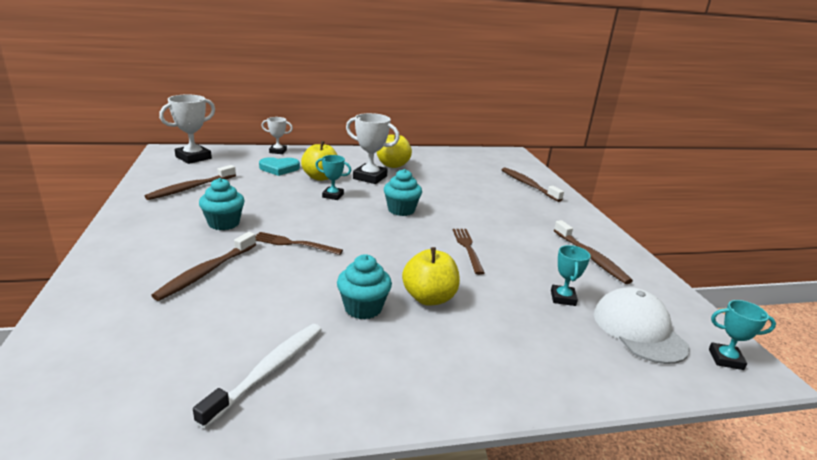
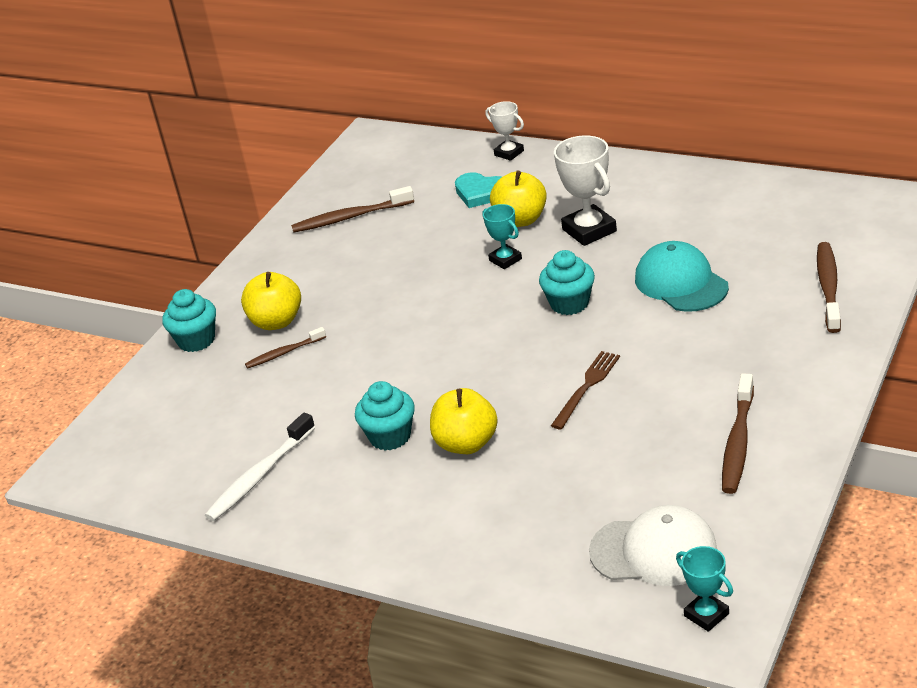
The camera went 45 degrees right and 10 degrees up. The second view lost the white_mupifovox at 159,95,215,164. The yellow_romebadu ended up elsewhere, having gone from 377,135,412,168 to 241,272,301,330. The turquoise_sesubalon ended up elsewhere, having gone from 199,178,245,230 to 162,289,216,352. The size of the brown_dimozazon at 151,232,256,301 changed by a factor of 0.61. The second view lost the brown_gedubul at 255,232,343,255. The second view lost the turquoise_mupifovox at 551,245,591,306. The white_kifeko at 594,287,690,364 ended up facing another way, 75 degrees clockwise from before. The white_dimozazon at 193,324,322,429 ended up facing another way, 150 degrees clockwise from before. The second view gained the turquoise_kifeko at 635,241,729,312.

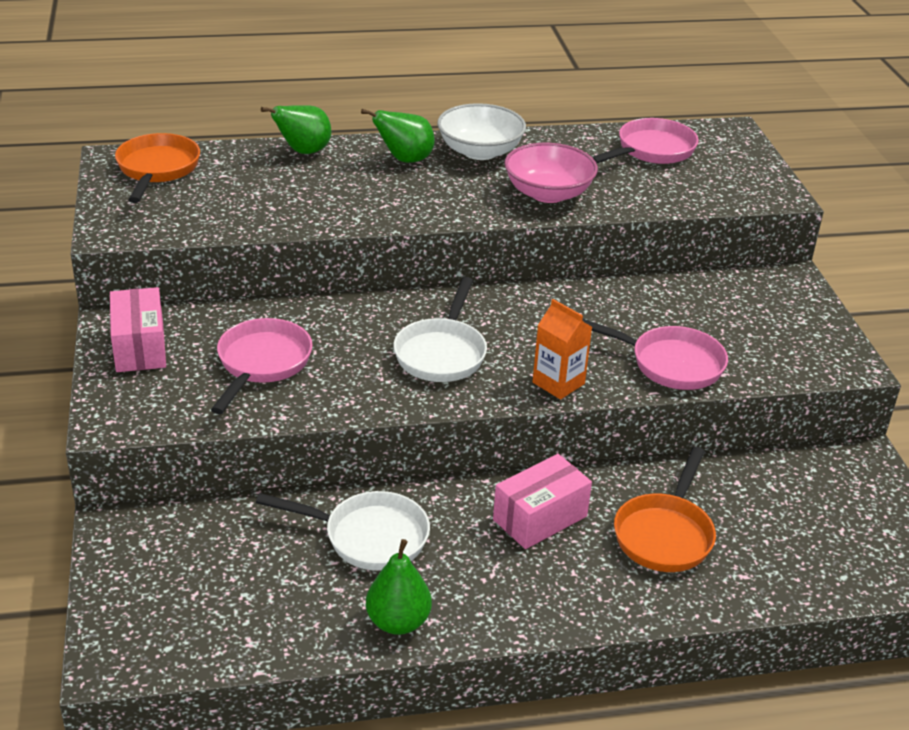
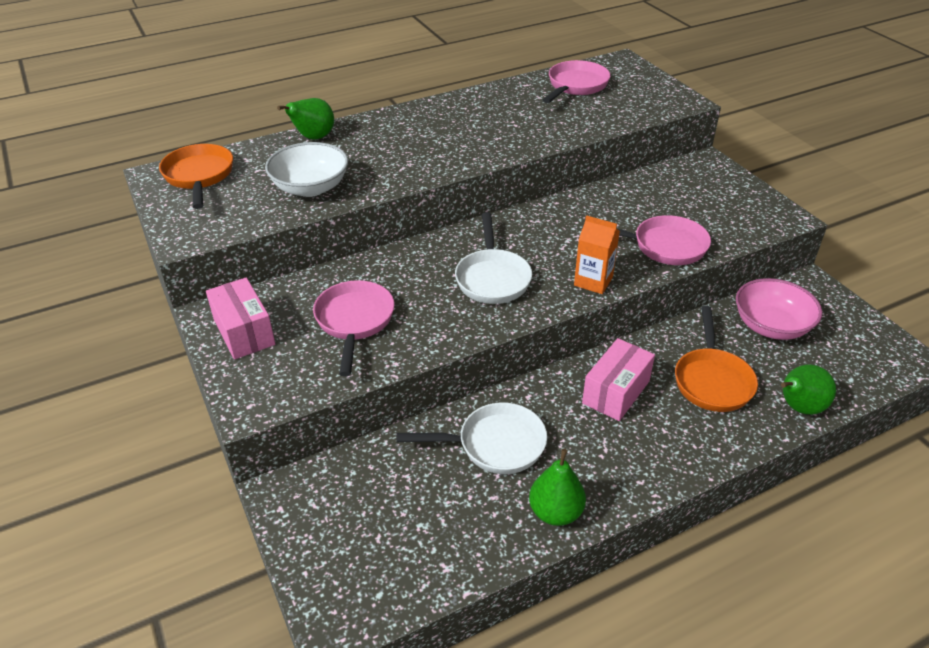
The camera went 15 degrees left and 5 degrees up. The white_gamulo ended up elsewhere, having gone from 437,103,526,160 to 265,142,348,197. The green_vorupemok ended up elsewhere, having gone from 361,109,435,163 to 781,365,836,415. The pink_gamulo ended up elsewhere, having gone from 504,143,598,203 to 736,278,822,340.

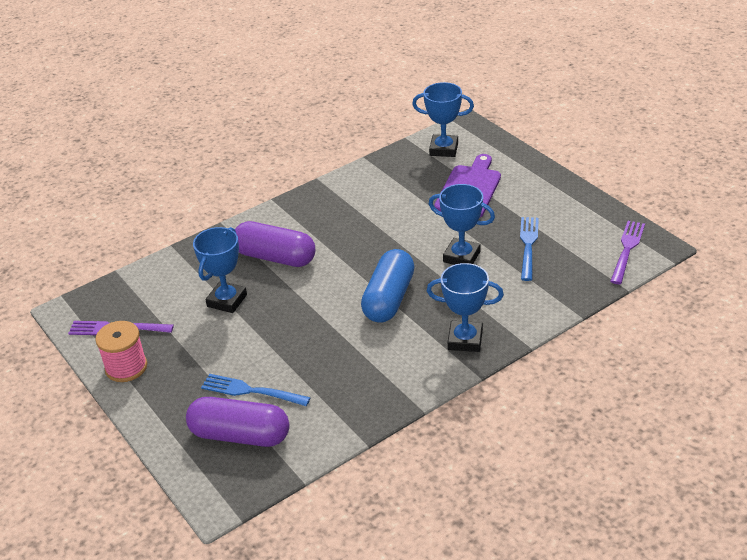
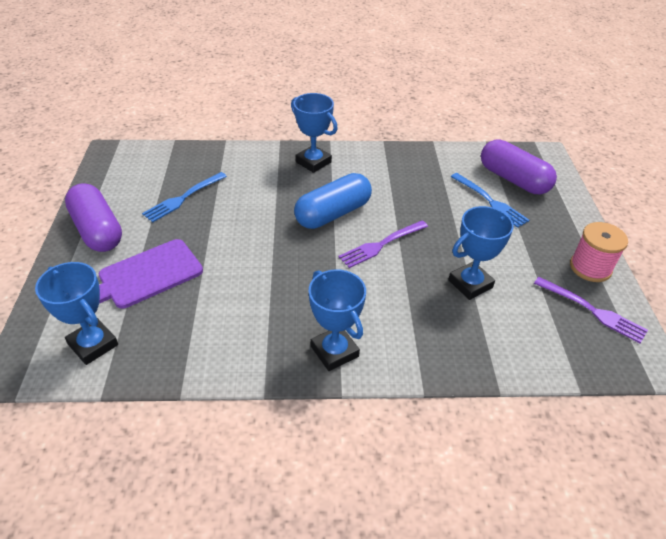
The camera went 150 degrees left and 5 degrees up. The blue_mupifovox ended up elsewhere, having gone from 429,184,495,265 to 309,269,366,371. The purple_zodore ended up elsewhere, having gone from 235,221,315,267 to 65,183,122,252. The purple_gedubul ended up elsewhere, having gone from 610,221,645,284 to 338,221,428,268.

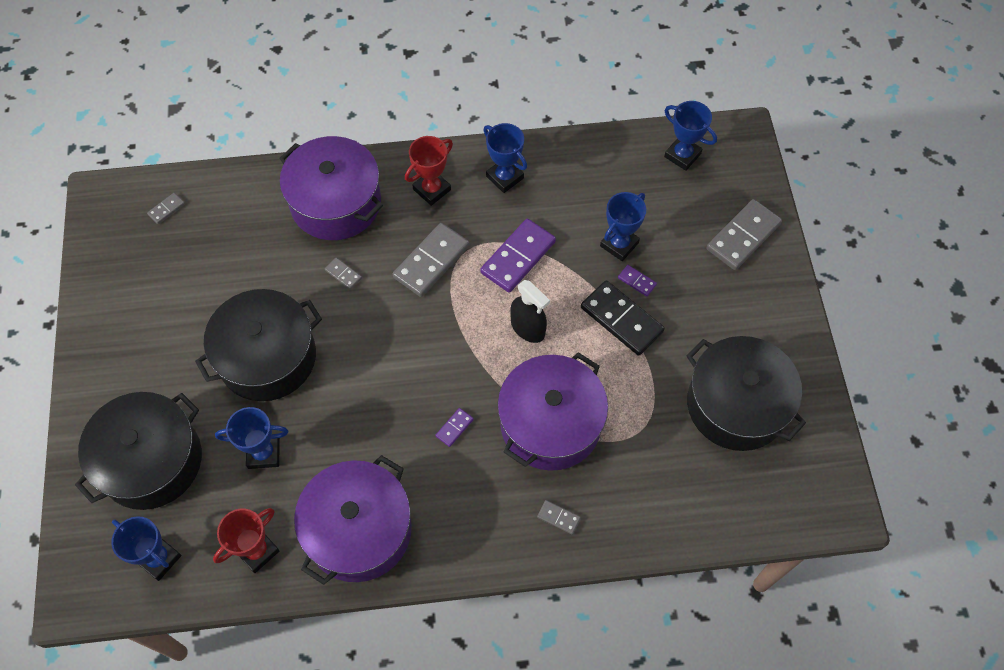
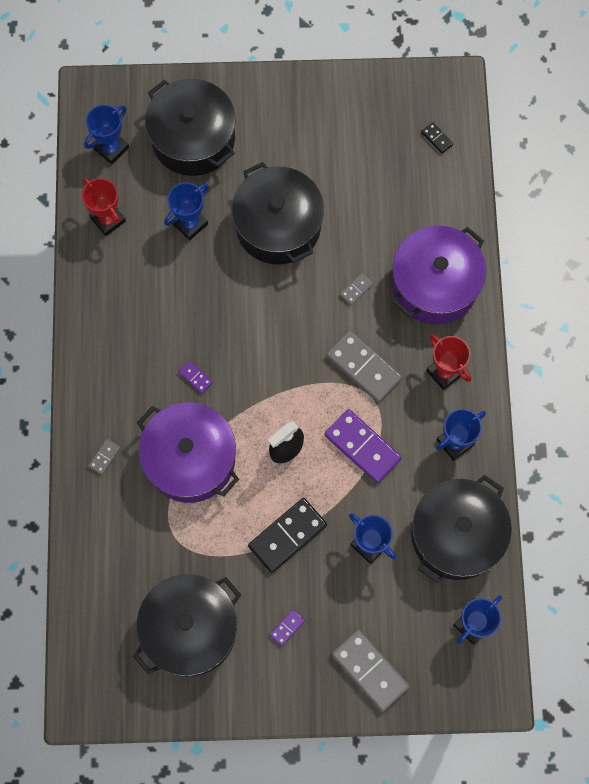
The camera went 95 degrees right and 10 degrees up. What was the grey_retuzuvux at 147,193,185,224 turned into the black_retuzuvux at 421,122,453,154. The purple_retuzuvux ended up elsewhere, having gone from 618,265,657,297 to 270,609,305,646. The blue_mupifovox at 215,407,288,469 ended up facing another way, 45 degrees clockwise from before. The second view lost the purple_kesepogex at 294,455,412,585. The second view gained the black_kesepogex at 411,475,512,583.

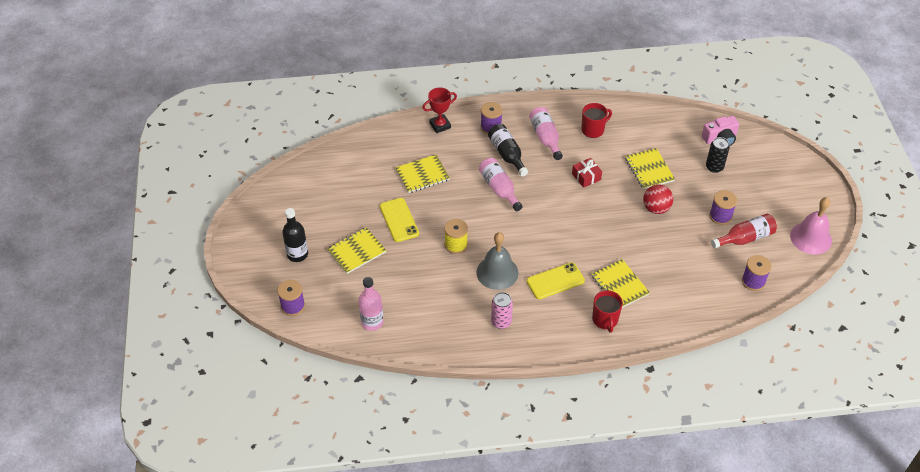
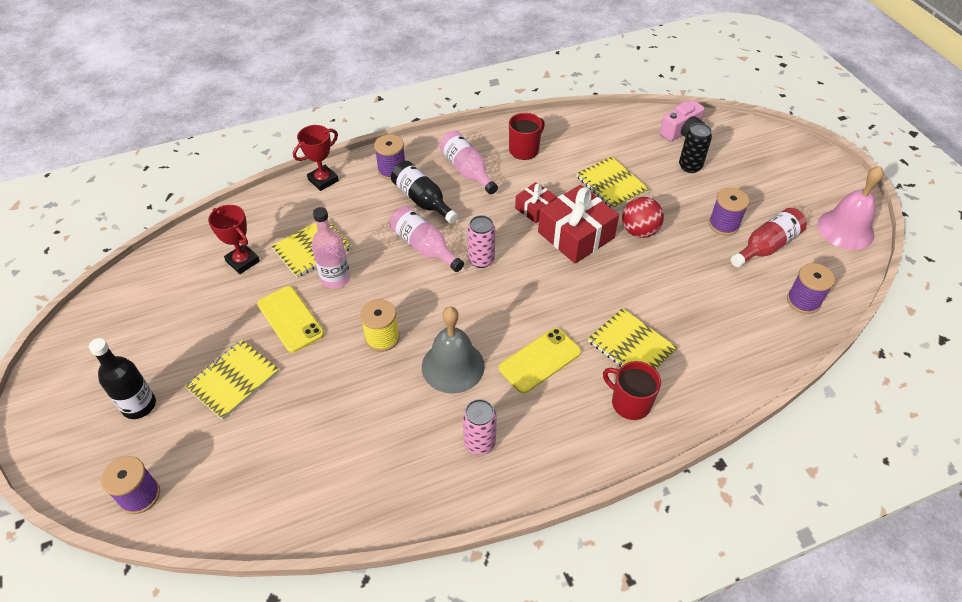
The camera went 15 degrees left and 0 degrees up. The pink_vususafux ended up elsewhere, having gone from 359,277,384,331 to 312,207,350,289. The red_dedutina at 592,290,623,333 ended up facing another way, 150 degrees clockwise from before. The second view gained the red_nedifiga at 538,185,619,263. The second view gained the red_mupifovox at 208,205,260,274. The second view gained the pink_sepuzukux at 467,215,495,268.

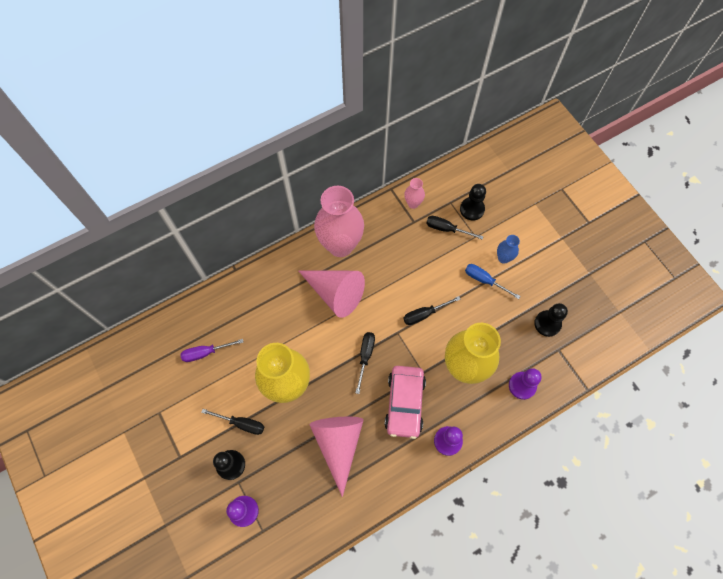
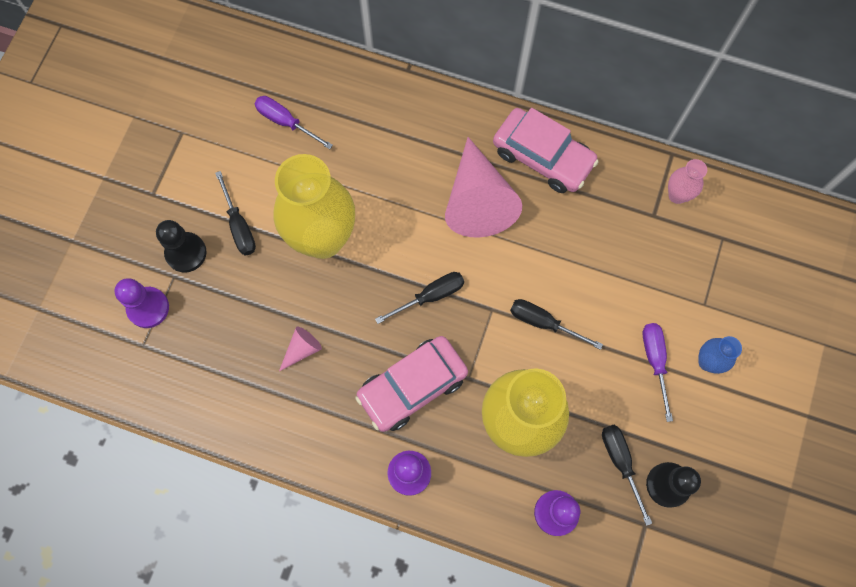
The camera went 50 degrees right and 5 degrees up. The second view lost the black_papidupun at 460,184,486,221. Where the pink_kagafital stood at 314,186,364,257, the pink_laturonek came to stand at 493,108,599,193. The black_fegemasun ended up elsewhere, having gone from 426,216,484,240 to 602,425,652,526. What was the blue_fegemasun at 465,264,520,299 turned into the purple_fegemasun at 642,323,673,422. The size of the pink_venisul at 309,417,364,497 changed by a factor of 0.42.

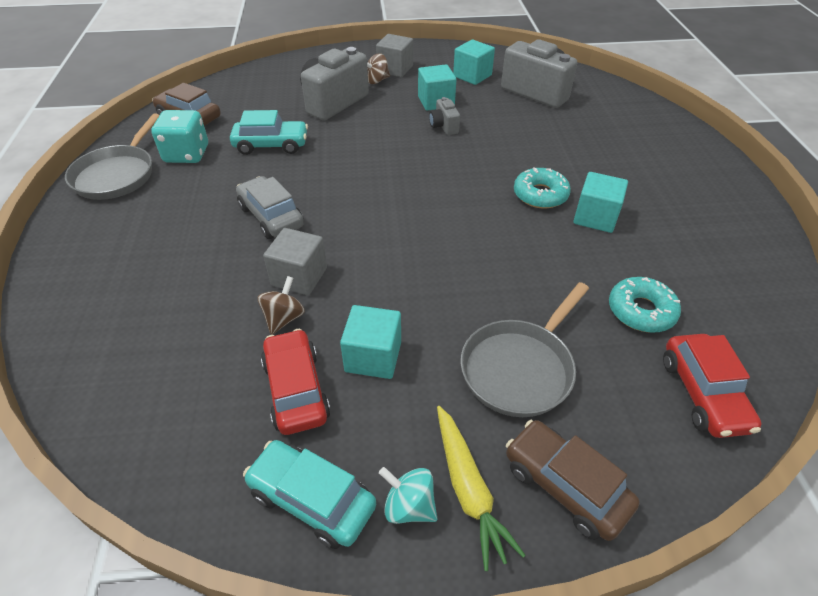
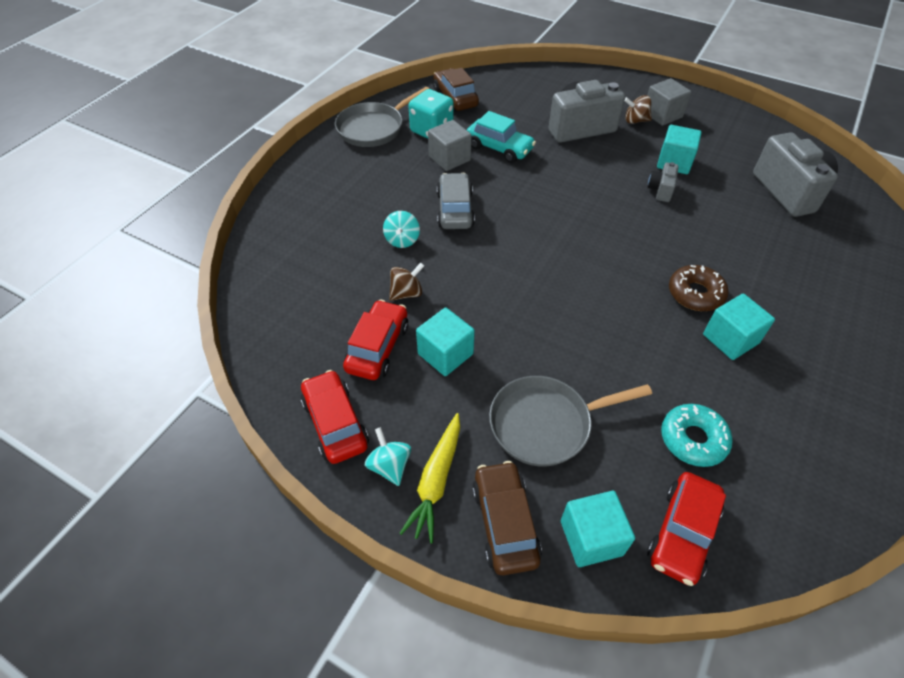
The camera went 35 degrees right and 5 degrees up. The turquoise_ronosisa ended up elsewhere, having gone from 453,40,495,85 to 561,491,635,567. What was the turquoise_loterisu at 514,167,571,208 turned into the brown_loterisu at 669,265,728,311. The grey_ronosisa ended up elsewhere, having gone from 263,228,327,295 to 428,120,472,171. What was the turquoise_laturonek at 243,440,376,549 turned into the red_laturonek at 301,370,369,464. The second view gained the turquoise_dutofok at 383,211,420,248.

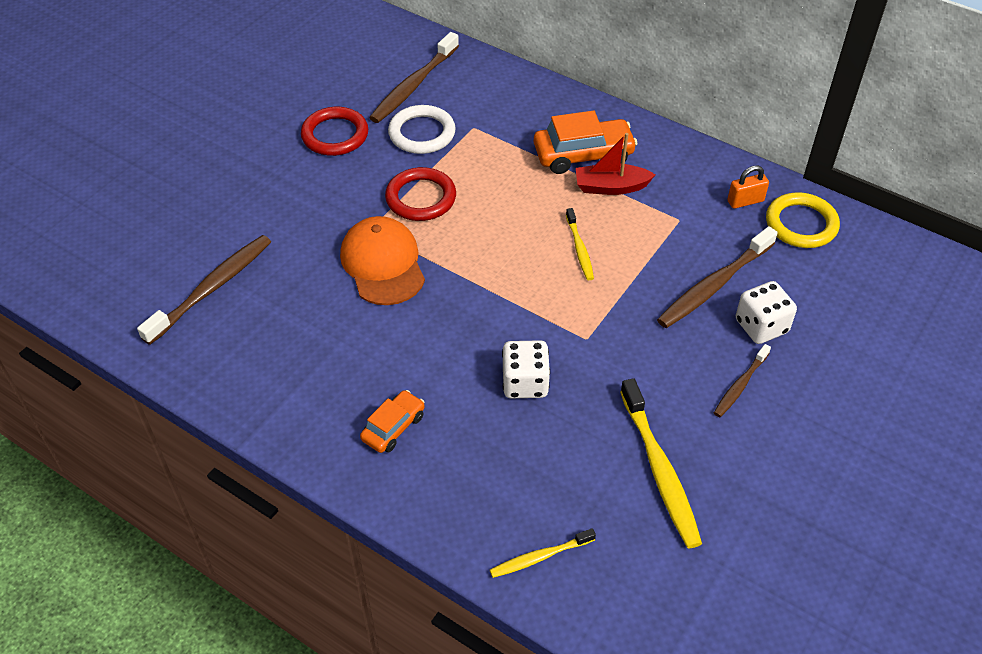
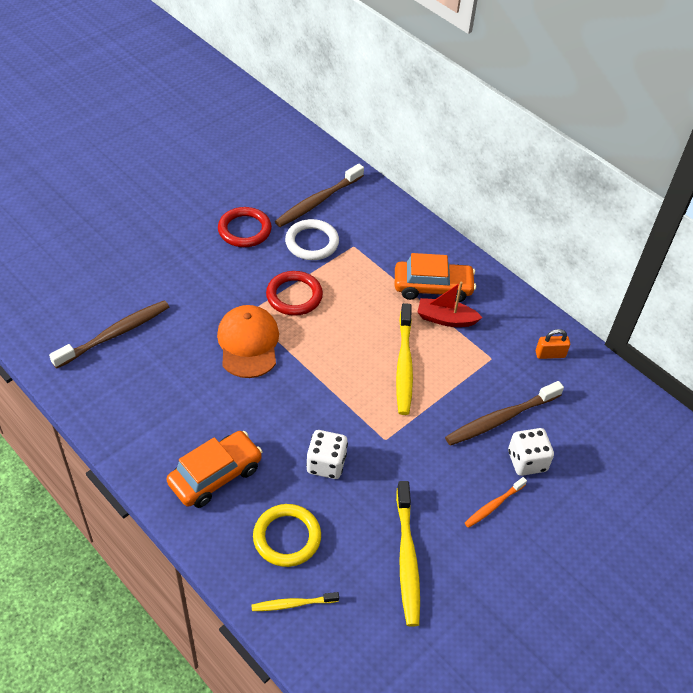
The camera went 10 degrees right and 0 degrees up. The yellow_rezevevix ended up elsewhere, having gone from 766,193,840,248 to 253,504,321,567. The size of the yellow_dimozazon at 566,208,594,280 changed by a factor of 1.79. What was the brown_dimozazon at 714,344,771,417 turned into the orange_dimozazon at 465,477,527,528. The size of the orange_laturonek at 360,390,425,453 changed by a factor of 1.69.

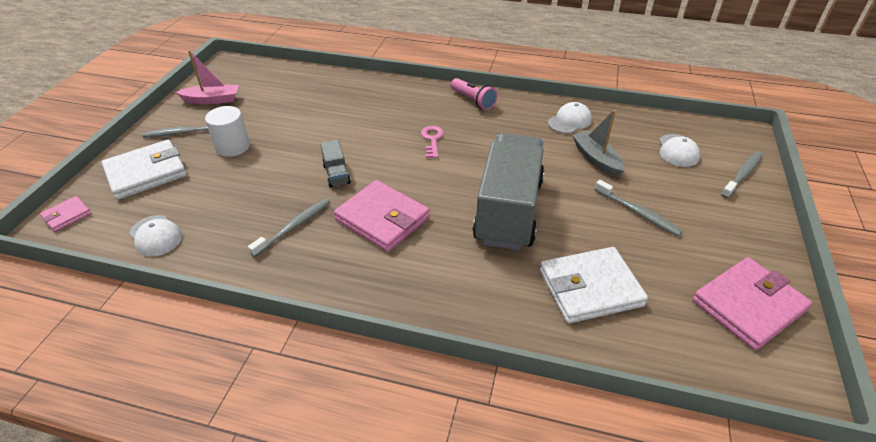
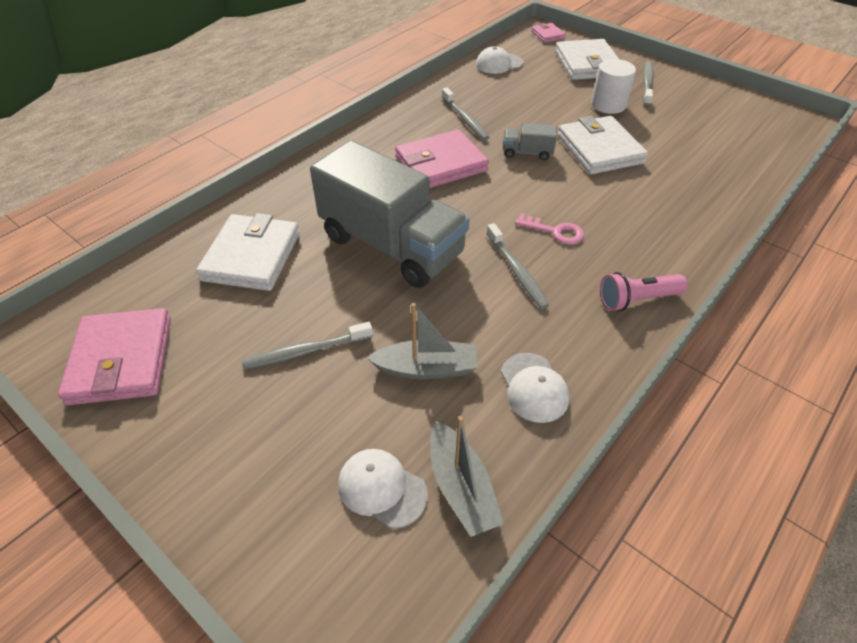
The camera went 115 degrees right and 5 degrees up. The second view lost the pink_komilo at 176,50,239,104. The grey_dimozazon ended up elsewhere, having gone from 721,151,763,198 to 486,223,549,309. The second view gained the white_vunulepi at 558,116,648,174. The second view gained the grey_komilo at 431,416,504,537.

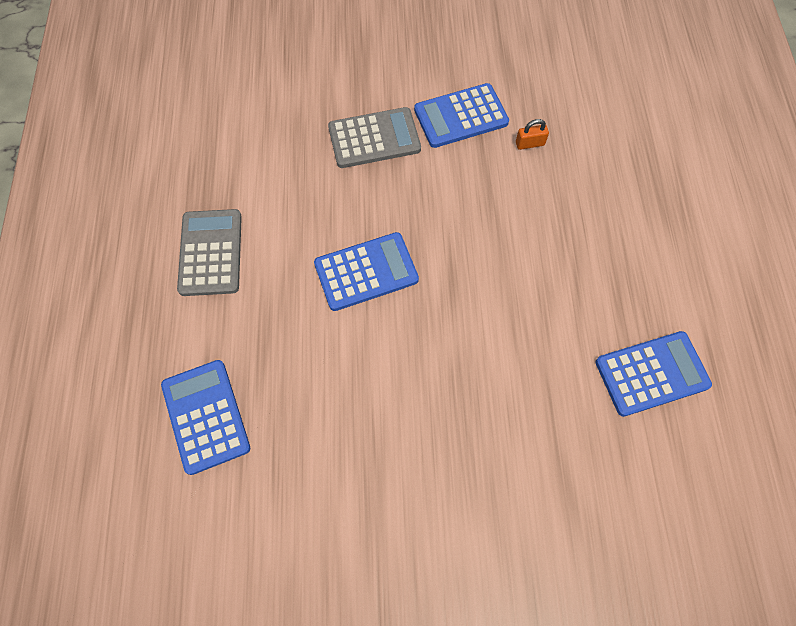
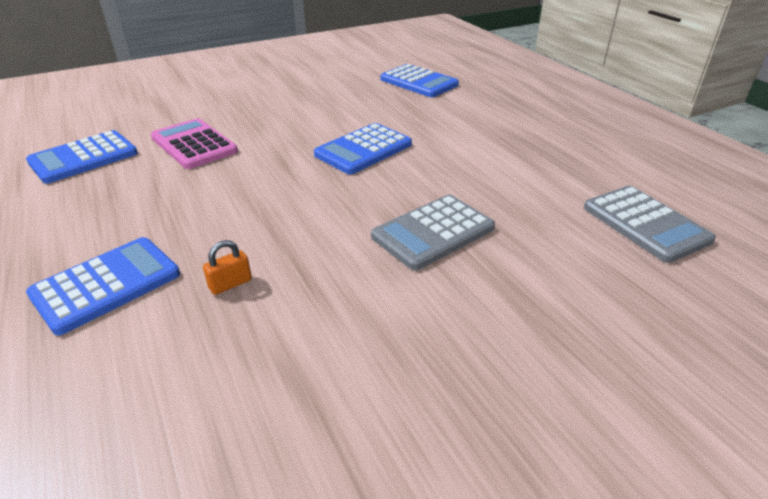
The camera went 155 degrees right and 30 degrees down. The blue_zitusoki ended up elsewhere, having gone from 414,83,509,148 to 26,237,180,335. The grey_zitusoki ended up elsewhere, having gone from 177,209,242,296 to 584,186,716,263. The second view gained the pink_zitusoki at 151,118,238,169.

